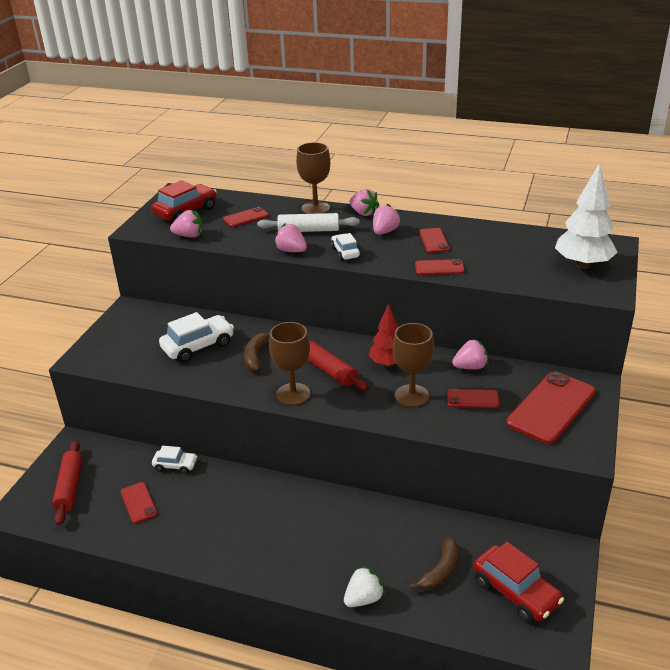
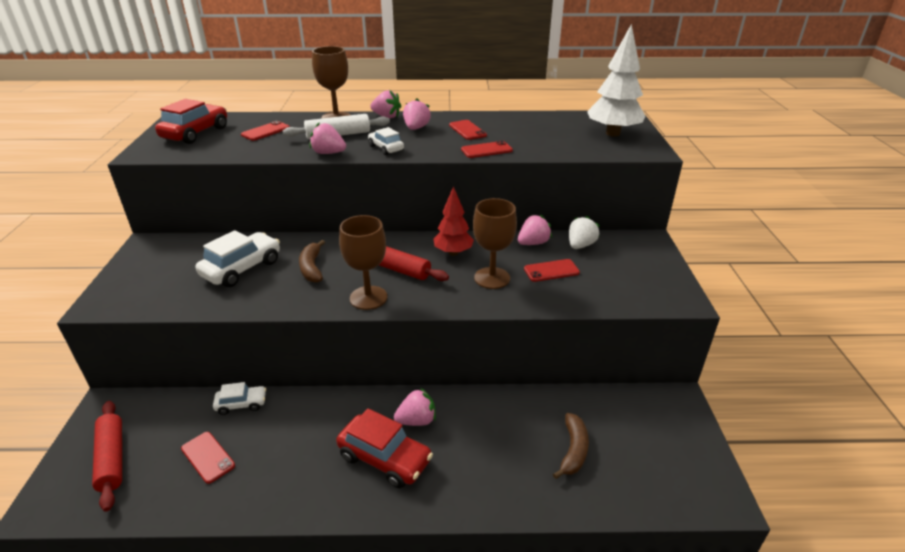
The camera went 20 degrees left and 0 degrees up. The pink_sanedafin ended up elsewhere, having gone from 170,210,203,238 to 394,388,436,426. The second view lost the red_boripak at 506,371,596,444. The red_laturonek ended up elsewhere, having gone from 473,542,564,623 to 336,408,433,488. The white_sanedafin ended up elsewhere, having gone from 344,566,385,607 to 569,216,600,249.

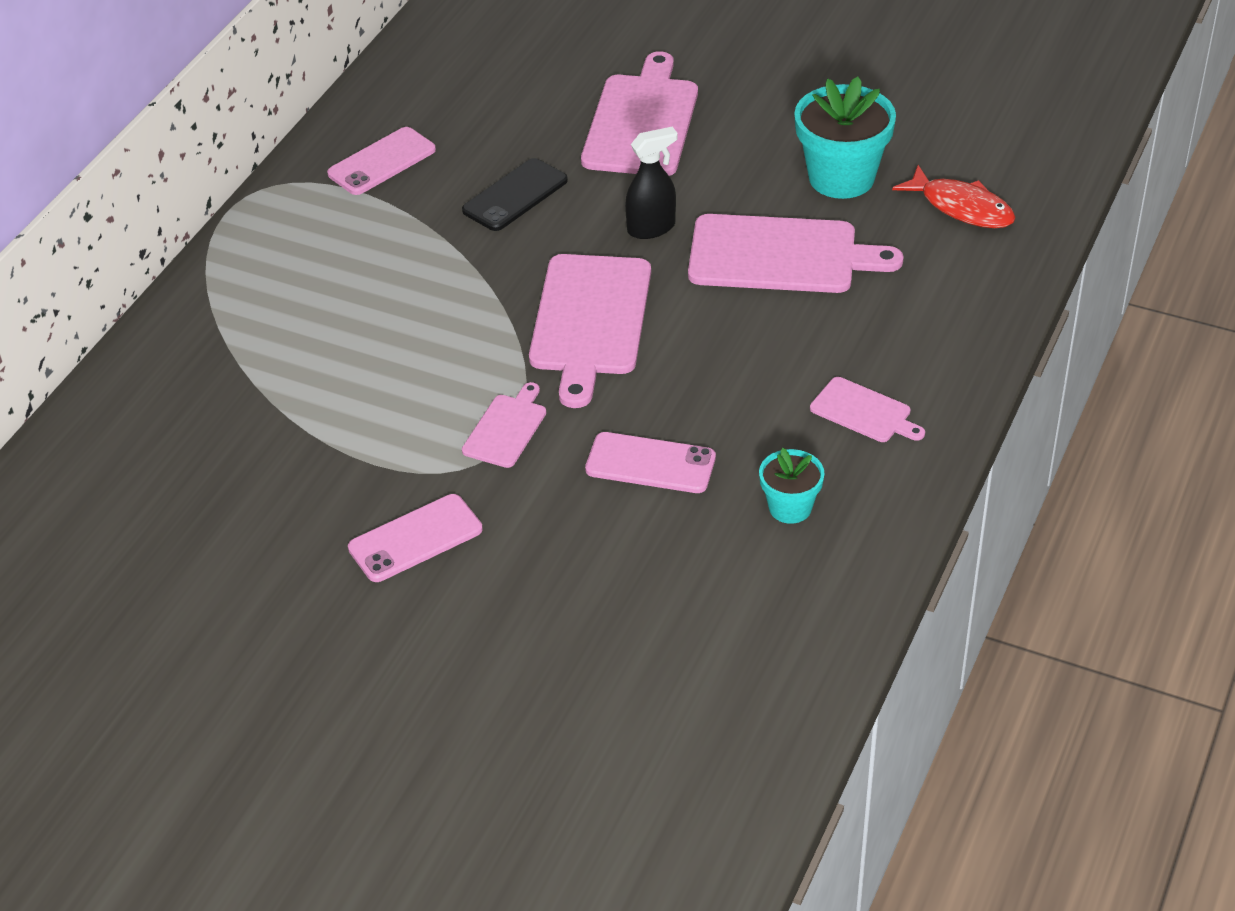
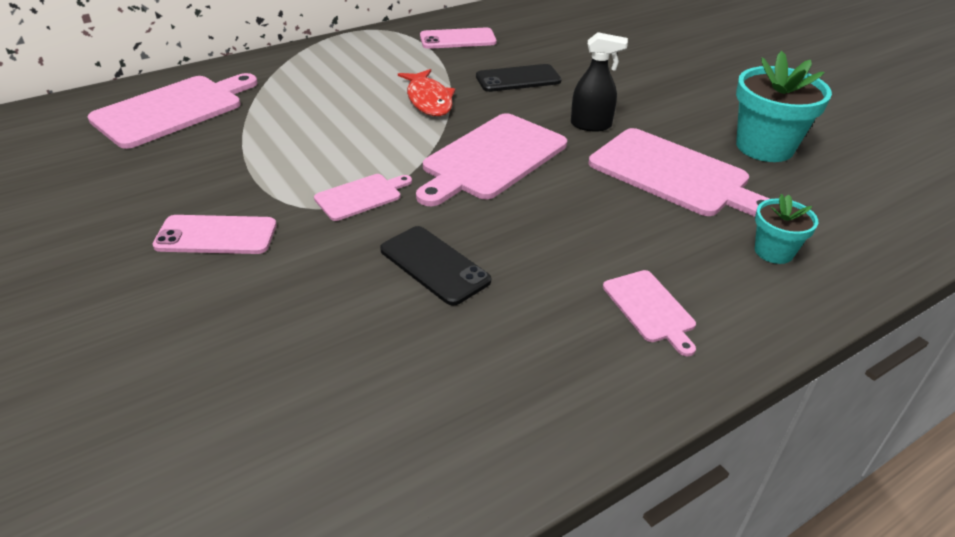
The camera went 30 degrees right and 5 degrees down. The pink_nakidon ended up elsewhere, having gone from 581,51,698,176 to 88,73,257,149. The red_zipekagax ended up elsewhere, having gone from 892,165,1016,228 to 398,69,455,116. What was the pink_boripak at 585,432,716,493 turned into the black_boripak at 380,226,491,306. The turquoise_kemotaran ended up elsewhere, having gone from 759,448,824,524 to 755,194,818,264.

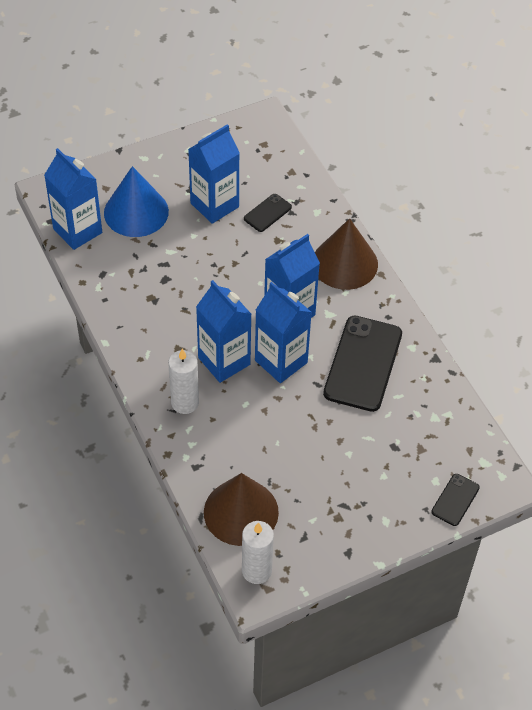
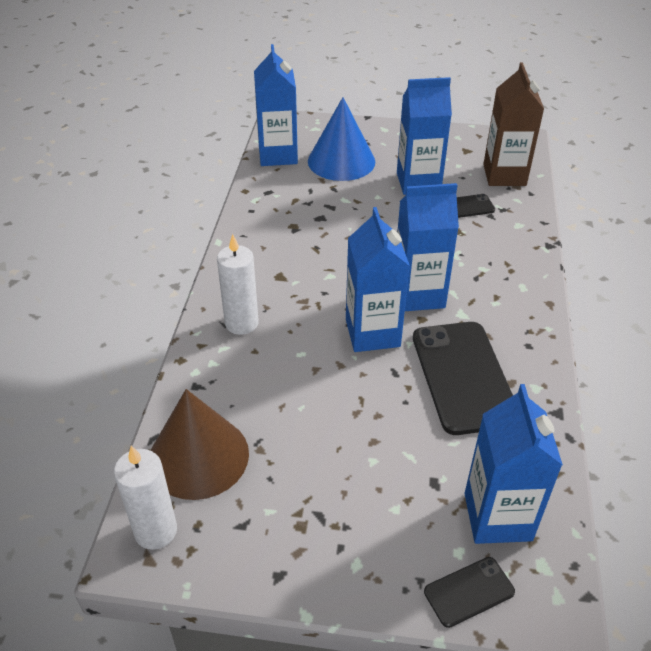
The camera went 35 degrees right and 10 degrees down. The second view lost the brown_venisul at 315,218,378,290. The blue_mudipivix ended up elsewhere, having gone from 196,280,252,383 to 465,384,563,544. The black_boripak at 323,316,402,412 ended up facing another way, 60 degrees counterclockwise from before. The second view gained the brown_mudipivix at 483,62,544,186.

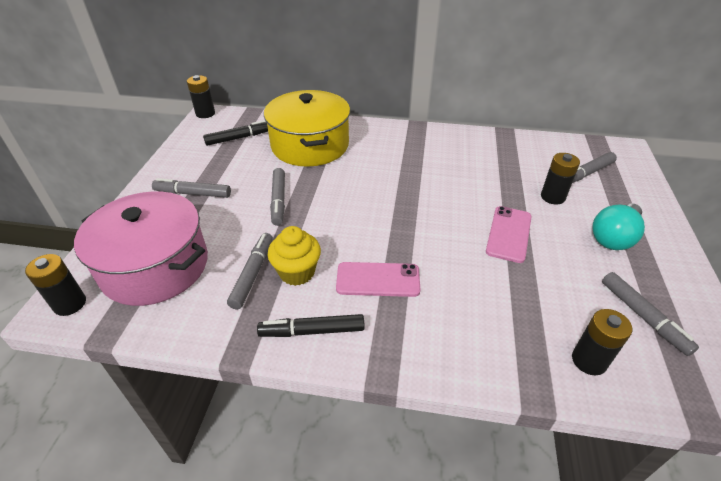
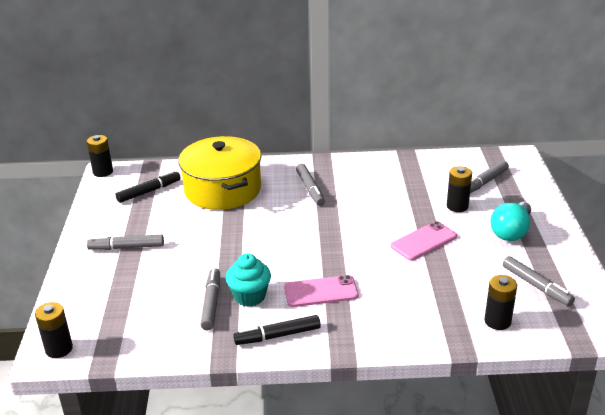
The camera went 10 degrees left and 10 degrees down. The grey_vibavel ended up elsewhere, having gone from 270,168,285,226 to 296,164,325,206. The second view lost the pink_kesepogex at 74,192,208,306. The pink_boripak at 486,206,532,263 ended up facing another way, 45 degrees clockwise from before. What was the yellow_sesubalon at 268,226,321,286 turned into the turquoise_sesubalon at 226,253,271,307.

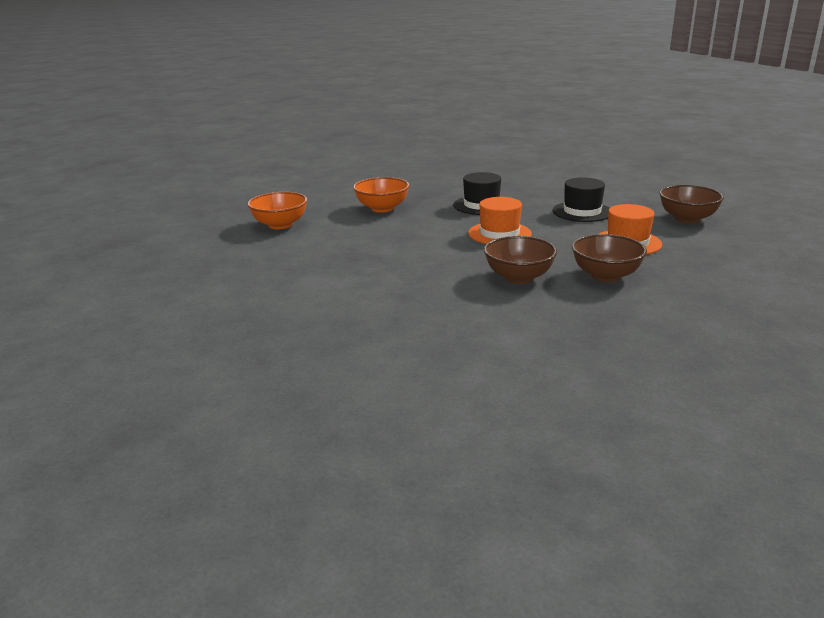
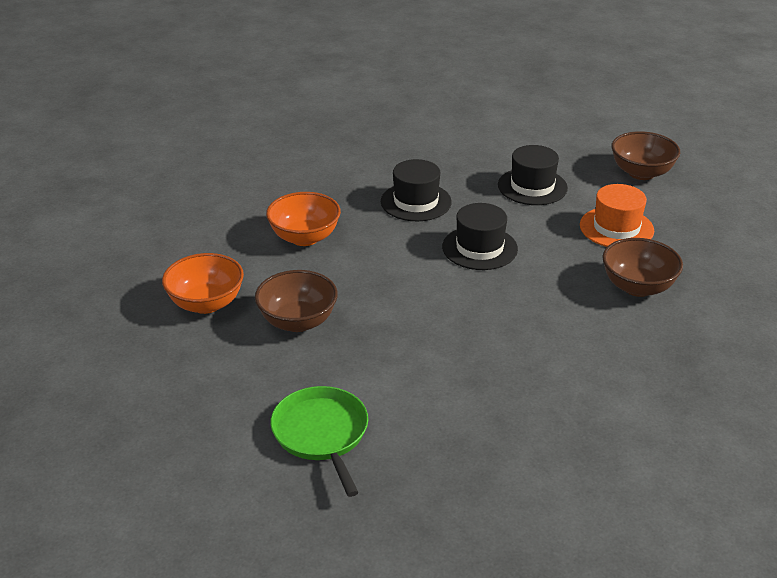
The camera went 30 degrees left and 10 degrees up. What was the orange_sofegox at 468,197,532,244 turned into the black_sofegox at 442,203,518,270. The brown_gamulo ended up elsewhere, having gone from 484,236,557,284 to 255,270,338,332. The second view gained the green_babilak at 271,386,368,497.

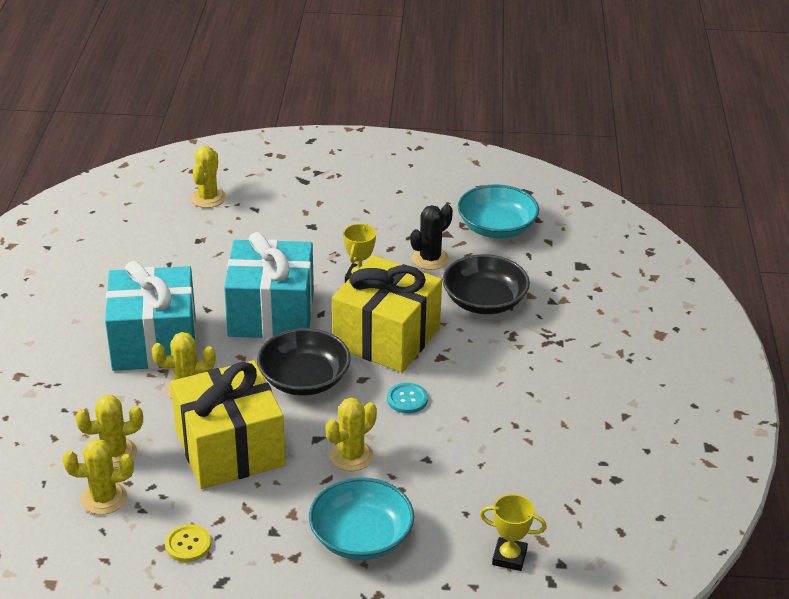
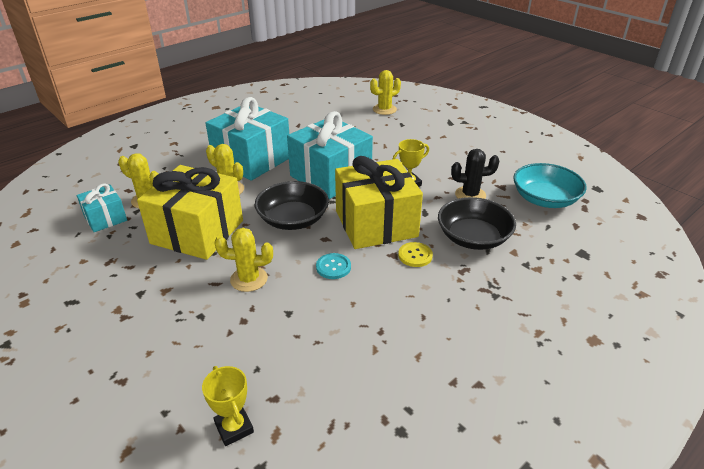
The camera went 45 degrees right and 0 degrees up. Where the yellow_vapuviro stood at 63,439,134,515, the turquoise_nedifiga came to stand at 77,183,127,232. The second view lost the turquoise_gamulo at 309,477,414,560. The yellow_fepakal ended up elsewhere, having gone from 165,524,211,562 to 398,242,433,267.

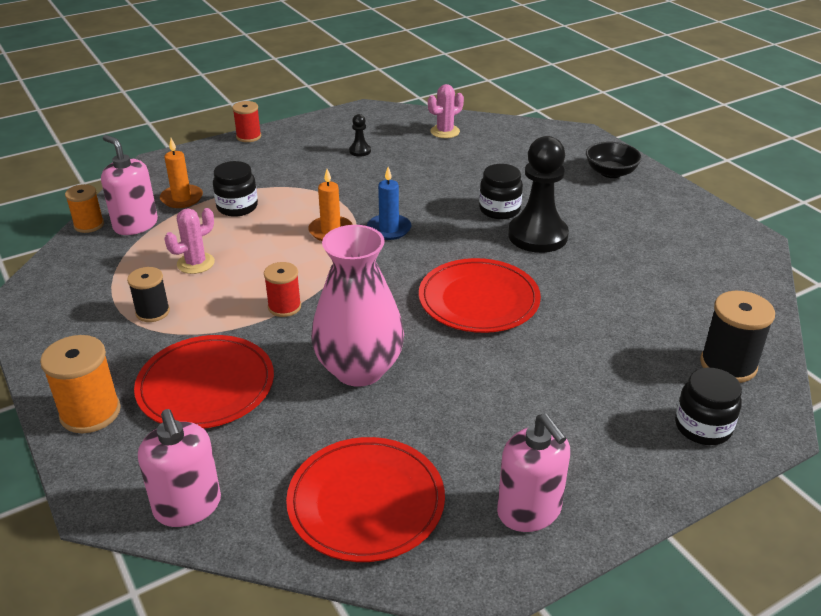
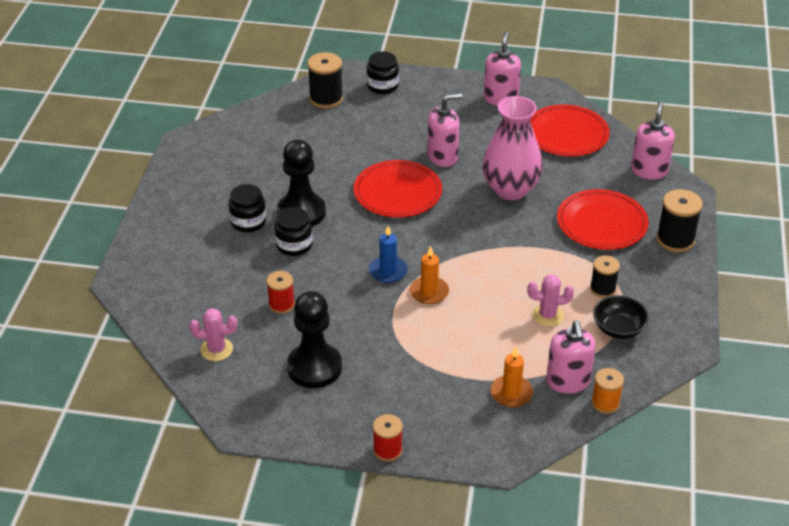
The camera went 140 degrees left and 5 degrees up. The size of the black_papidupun at 349,114,371,157 changed by a factor of 2.35. The black_gamulo ended up elsewhere, having gone from 586,142,642,178 to 593,295,649,339. The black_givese ended up elsewhere, having gone from 213,161,258,217 to 229,184,266,232. The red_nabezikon ended up elsewhere, having gone from 264,262,301,317 to 267,271,295,314. What was the orange_nabezikon at 40,335,121,433 turned into the black_nabezikon at 656,189,703,252. The second view gained the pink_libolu at 427,93,462,167.

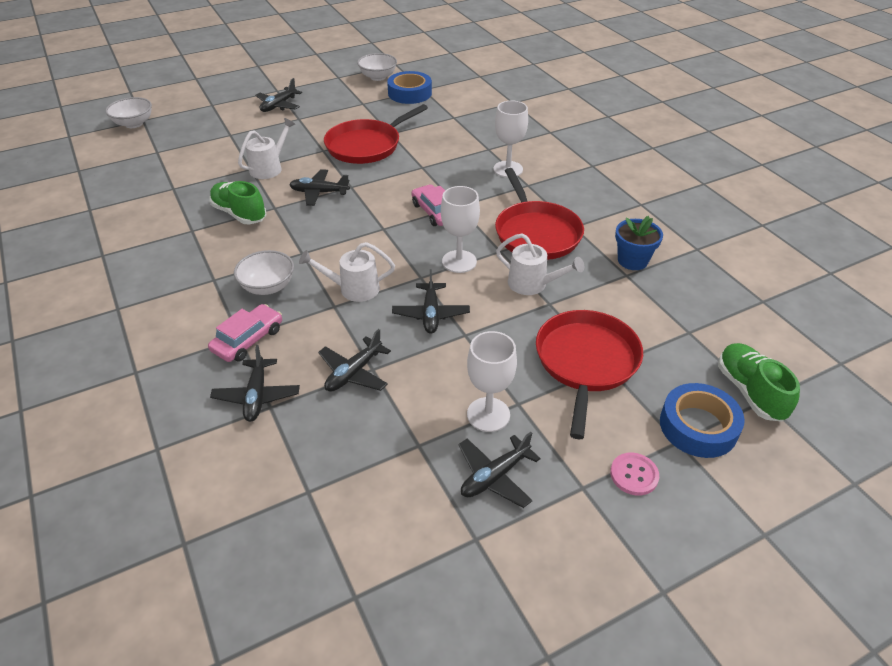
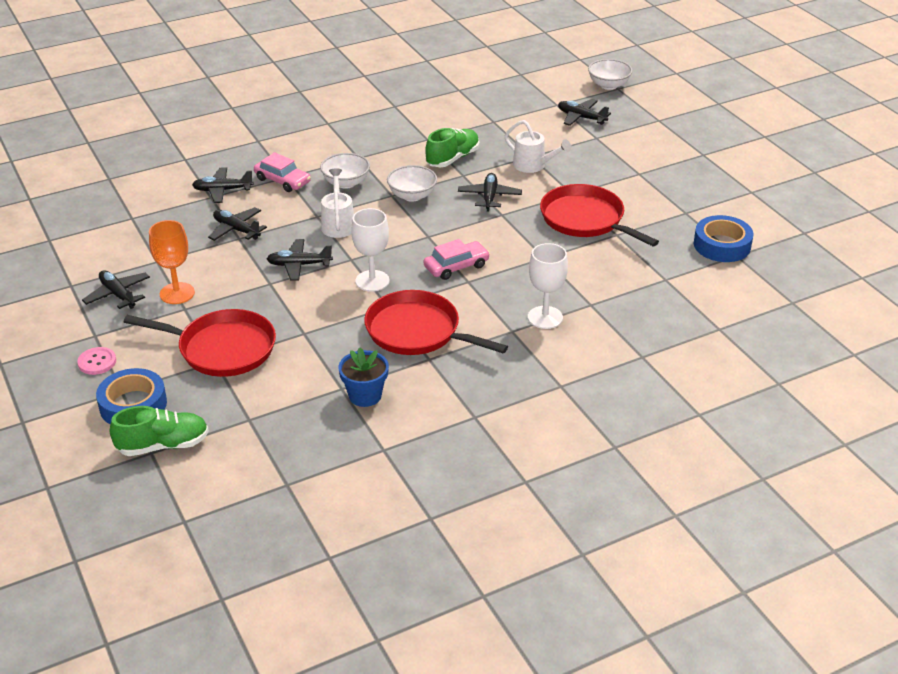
The camera went 90 degrees right and 5 degrees down. The white_gamulo ended up elsewhere, having gone from 357,53,397,81 to 387,165,437,202. The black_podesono ended up elsewhere, having gone from 255,78,302,112 to 558,99,611,126. The red_babilak at 495,168,584,260 ended up facing another way, 45 degrees clockwise from before. The second view lost the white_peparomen at 496,233,584,295. What was the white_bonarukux at 467,331,517,432 turned into the orange_bonarukux at 149,220,195,304.

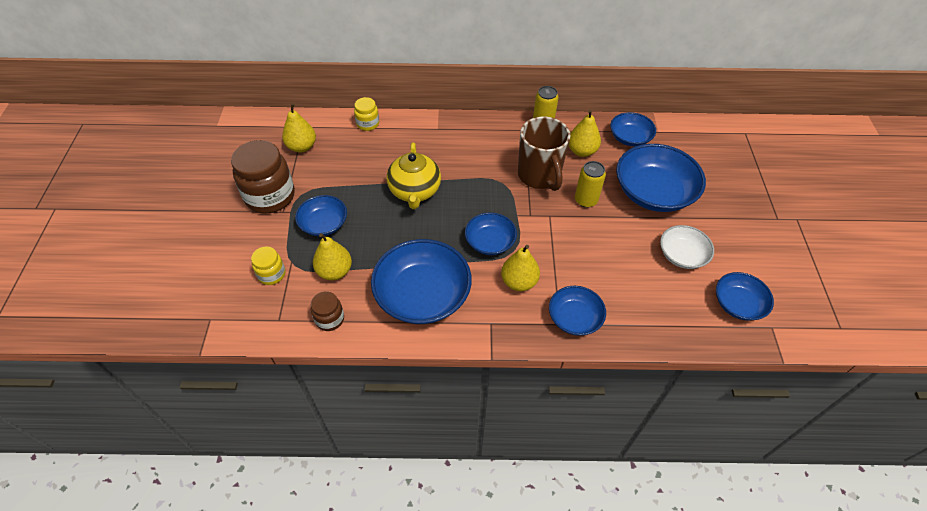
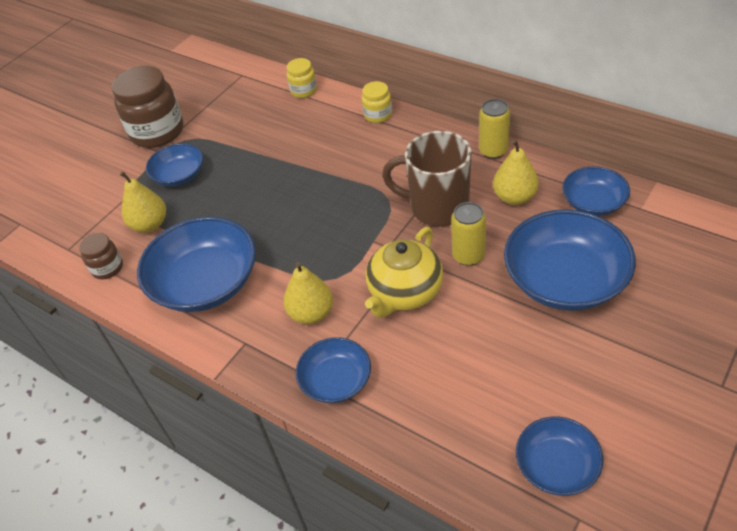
The camera went 40 degrees right and 5 degrees down. The second view lost the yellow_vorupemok at 282,103,316,153. The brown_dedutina at 518,117,570,191 ended up facing another way, 90 degrees clockwise from before. The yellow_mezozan ended up elsewhere, having gone from 387,142,441,209 to 365,227,443,318. The second view lost the blue_gamulo at 465,212,517,255. The second view lost the white_gamulo at 660,225,714,269. The yellow_givese ended up elsewhere, having gone from 251,246,285,285 to 361,81,392,123.

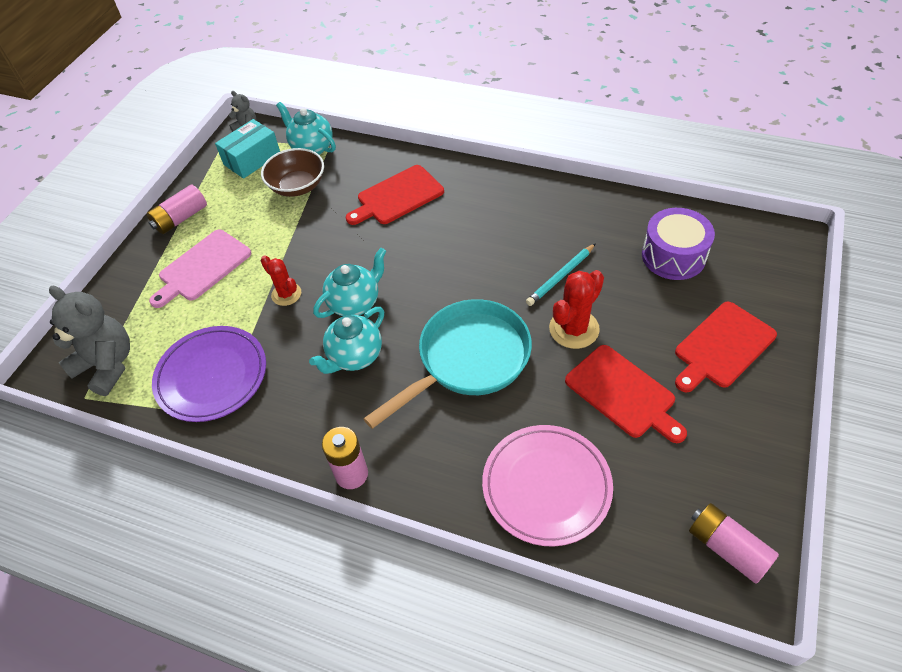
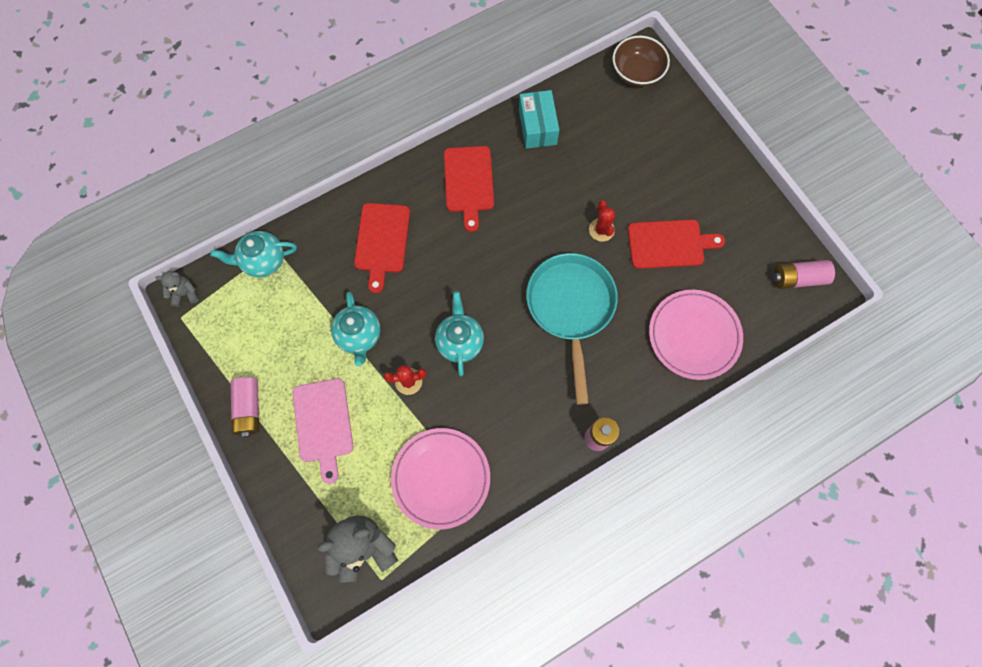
The camera went 55 degrees left and 20 degrees up. The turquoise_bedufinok ended up elsewhere, having gone from 215,119,280,179 to 519,90,559,149. The brown_gamulo ended up elsewhere, having gone from 261,148,324,197 to 613,36,670,87. The second view lost the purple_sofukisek at 642,208,715,280. The second view lost the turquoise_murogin at 526,243,596,306. The size of the red_vapuviro at 549,270,604,349 changed by a factor of 0.65. The red_nakidon ended up elsewhere, having gone from 675,302,777,392 to 444,146,494,232. The turquoise_mezozan ended up elsewhere, having gone from 309,307,384,374 to 331,292,380,366. What was the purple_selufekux at 152,326,266,422 turned into the pink_selufekux at 391,428,490,529.

